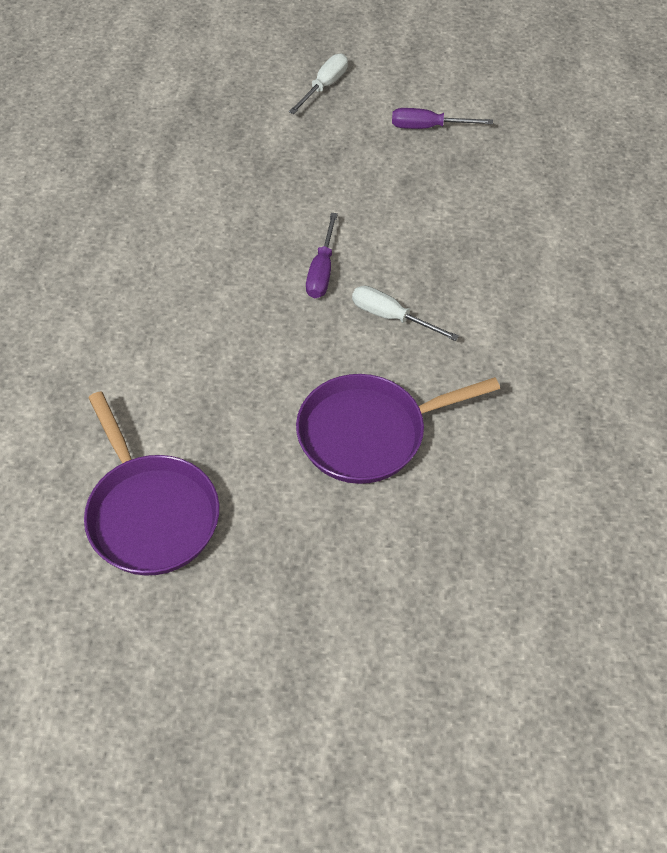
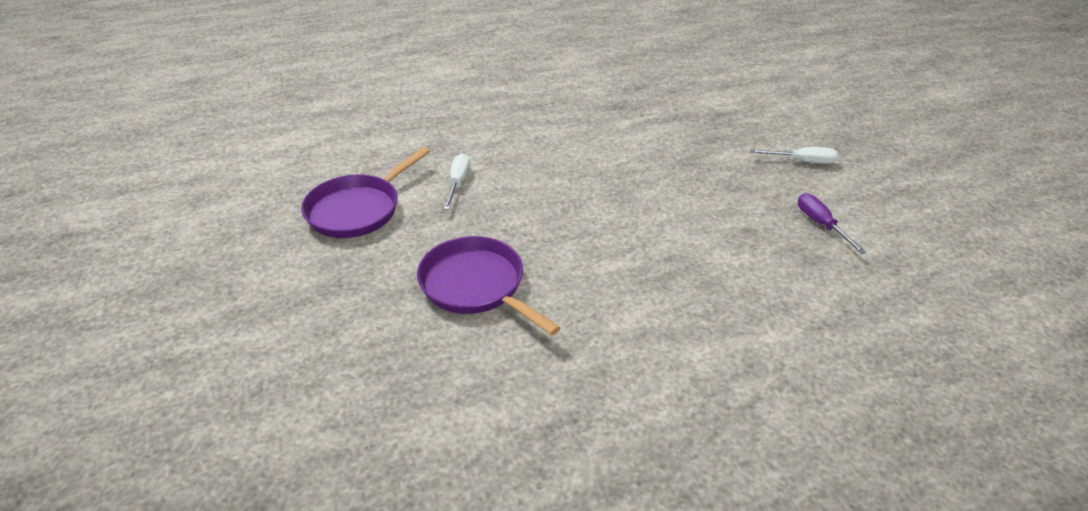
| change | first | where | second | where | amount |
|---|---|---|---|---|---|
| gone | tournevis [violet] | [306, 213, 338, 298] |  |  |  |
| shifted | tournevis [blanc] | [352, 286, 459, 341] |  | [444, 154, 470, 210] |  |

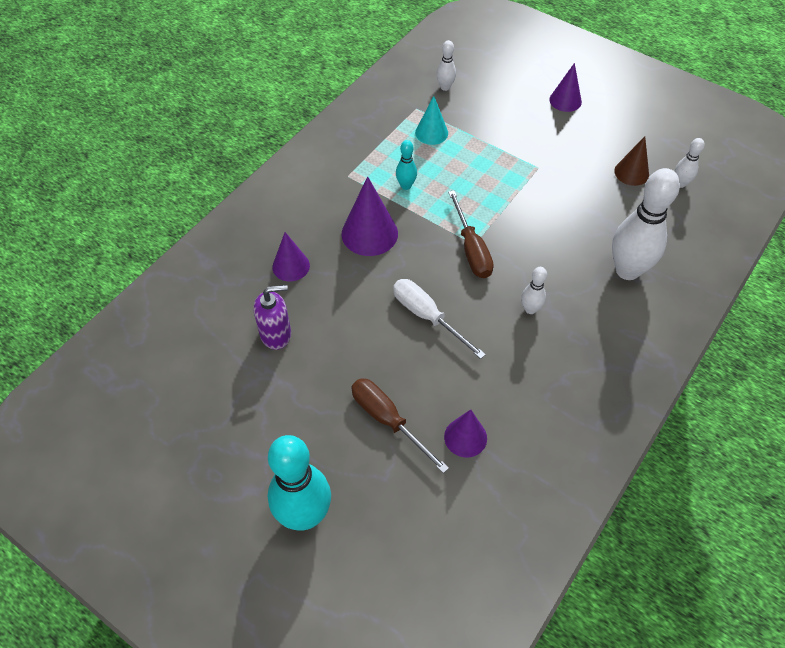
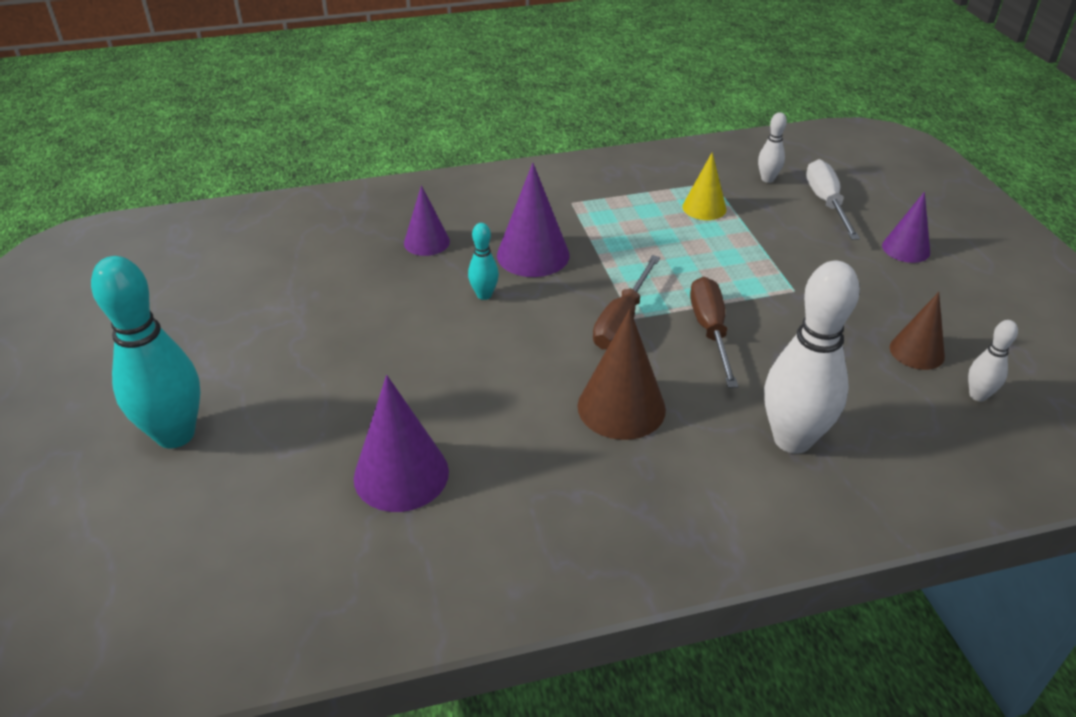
| change | first | where | second | where | amount |
|---|---|---|---|---|---|
| repainted | cône [turquoise] | [415, 96, 448, 145] | cône [jaune] | [682, 152, 726, 220] |  |
| shifted | quille [turquoise] | [396, 140, 417, 190] |  | [468, 223, 499, 300] |  |
| swapped | quille [blanc] | [521, 267, 547, 314] | cône [marron] | [577, 309, 666, 440] |  |
| shifted | tournevis [blanc] | [393, 279, 486, 359] |  | [806, 159, 860, 240] |  |
| gone | distributeur de savon [violet] | [254, 285, 291, 350] |  |  |  |
| shifted | tournevis [marron] | [351, 378, 449, 473] |  | [690, 277, 738, 388] |  |
| scaled | cône [violet] | [444, 409, 487, 457] |  | [354, 375, 449, 512] | x1.56 |

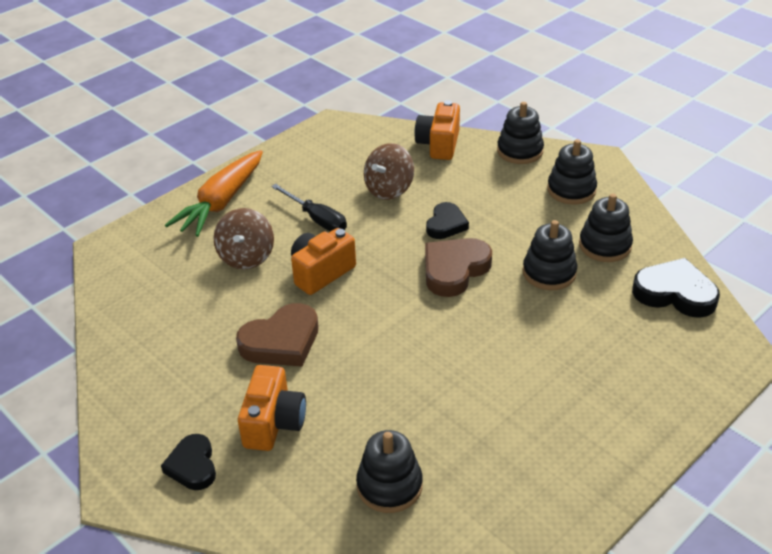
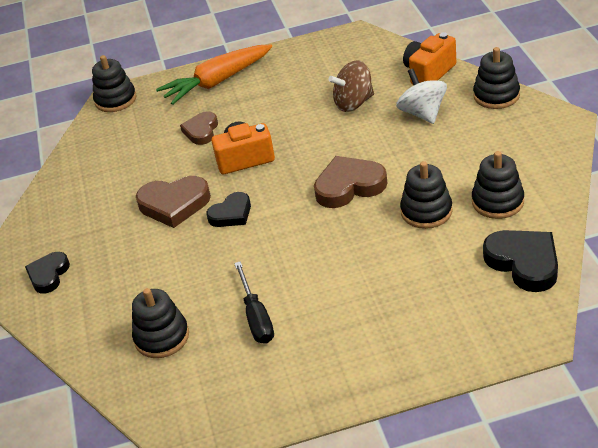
| change | first | where | second | where | amount |
|---|---|---|---|---|---|
| shifted | jouet à empiler [noir] | [547, 139, 597, 205] |  | [92, 55, 136, 112] |  |
| shifted | tournevis [noir] | [271, 184, 347, 232] |  | [234, 261, 274, 344] |  |
| shifted | cœur [noir] | [426, 202, 469, 239] |  | [206, 192, 251, 227] |  |
| swapped | toupie [marron] | [214, 208, 274, 269] | cœur [marron] | [180, 111, 218, 145] |  |
| gone | appareil photo [orange] | [238, 365, 306, 451] |  |  |  |
| new |  |  | toupie [blanc] | [396, 69, 447, 124] |  |

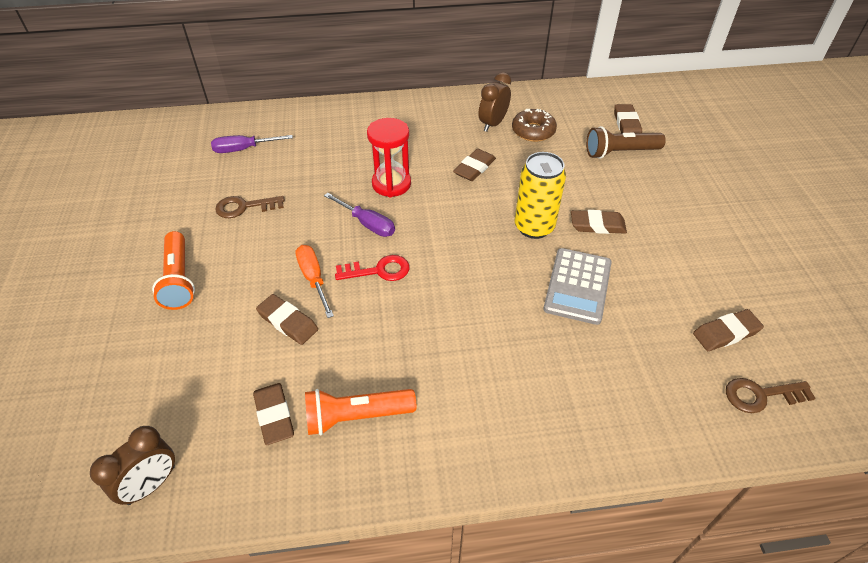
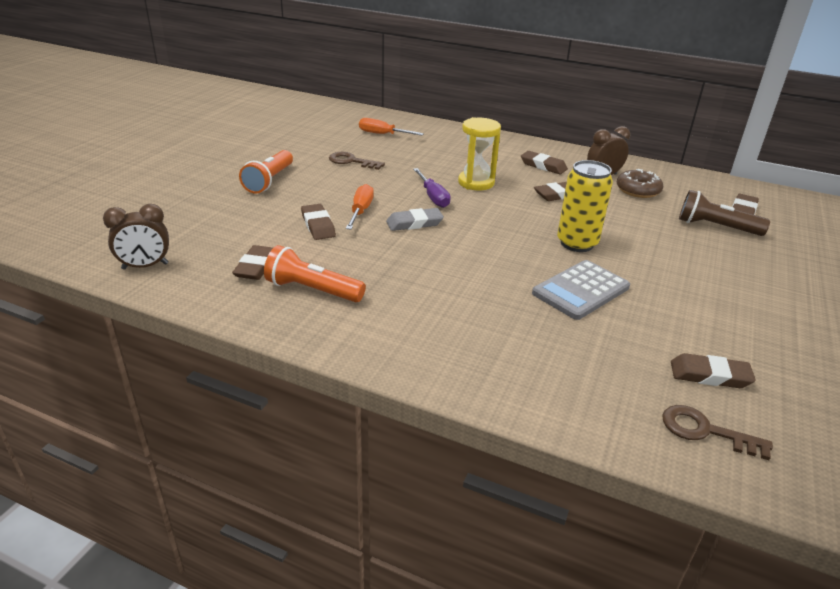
| change | first | where | second | where | amount |
|---|---|---|---|---|---|
| repainted | sablier [rouge] | [367, 118, 411, 197] | sablier [jaune] | [458, 117, 501, 190] |  |
| repainted | tournevis [violet] | [211, 135, 293, 153] | tournevis [orange] | [359, 118, 424, 135] |  |
| shifted | gomme [marron] | [571, 210, 627, 234] |  | [521, 151, 568, 174] |  |
| swapped | clé [rouge] | [335, 255, 409, 281] | gomme [gris] | [386, 208, 444, 231] |  |

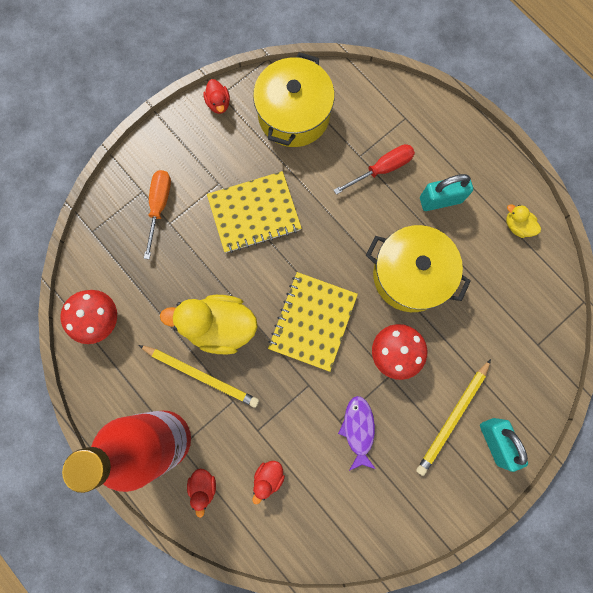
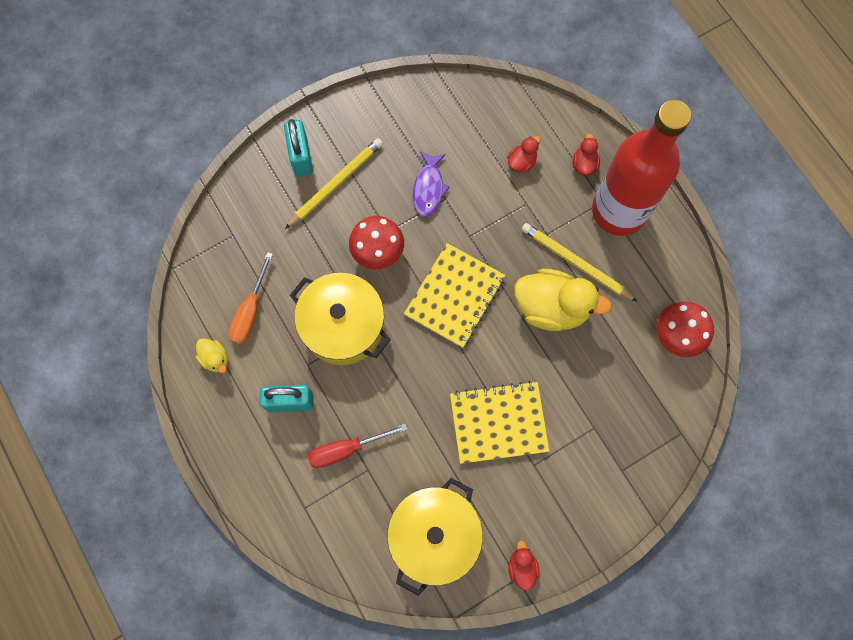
| change | first | where | second | where | amount |
|---|---|---|---|---|---|
| shifted | tournevis [orange] | [144, 170, 171, 259] |  | [228, 252, 273, 345] |  |

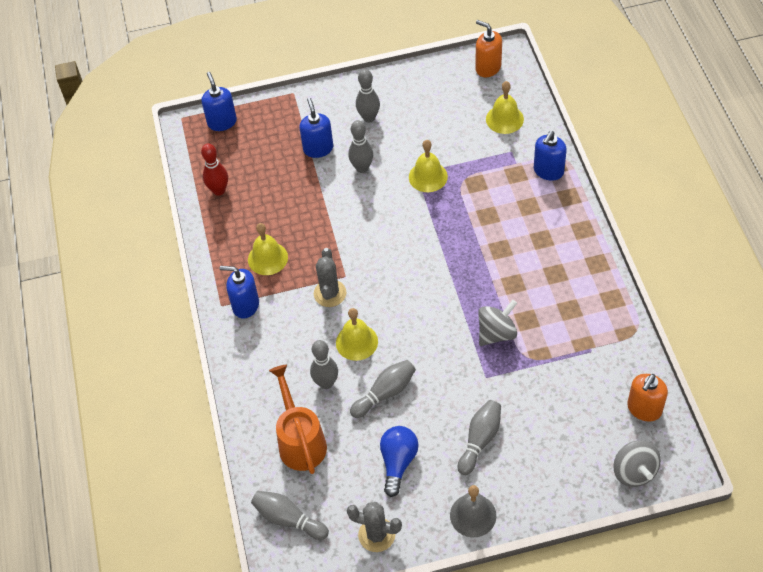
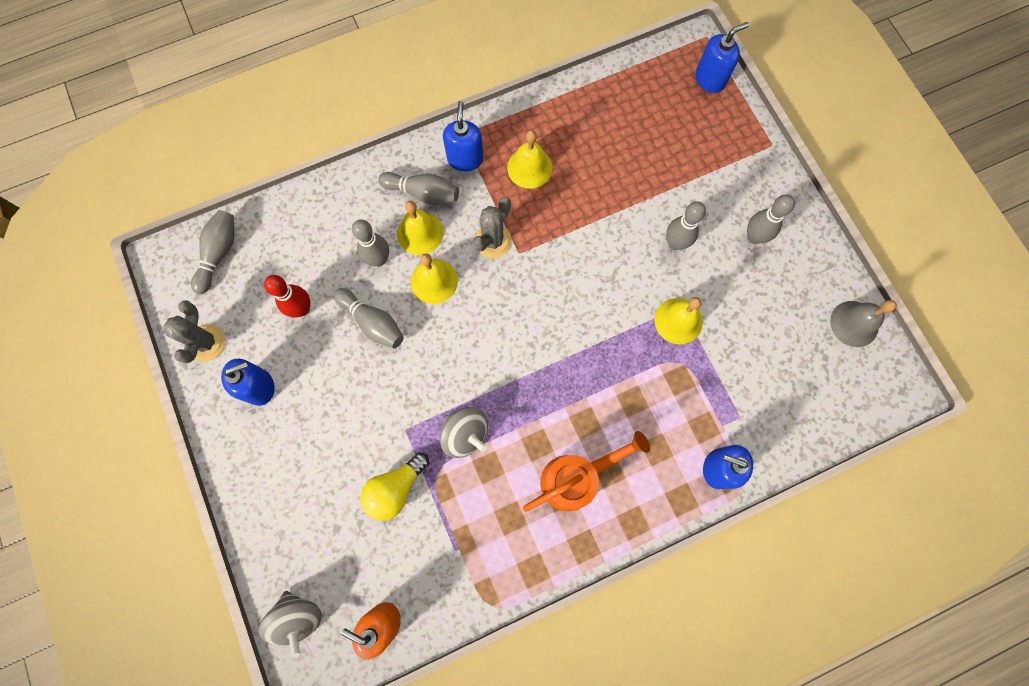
| change | first | where | second | where | amount |
|---|---|---|---|---|---|
| gone | distributeur de savon [orange] | [475, 20, 502, 77] |  |  |  |
| shifted | cloche [jaune] | [486, 81, 524, 134] |  | [397, 201, 443, 255] |  |
| shifted | distributeur de savon [bleu] | [299, 98, 333, 158] |  | [221, 359, 275, 406] |  |
| shifted | quille [rouge] | [201, 143, 228, 196] |  | [264, 275, 310, 318] |  |
| rotated | cactus [gris] | [314, 248, 346, 307] |  | [472, 197, 512, 258] | 45 degrees counterclockwise |
| shifted | arrosoir [orange] | [269, 365, 327, 474] |  | [523, 431, 650, 512] |  |
| shifted | quille [gris] | [458, 400, 501, 475] |  | [378, 172, 459, 205] |  |
| gone | ampoule [bleu] | [380, 426, 419, 497] |  |  |  |
| rotated | toupie [gris] | [613, 440, 661, 487] |  | [259, 591, 322, 658] | 90 degrees counterclockwise |
| shifted | cloche [gris] | [450, 485, 496, 537] |  | [830, 300, 897, 347] |  |
| new |  |  | ampoule [jaune] | [360, 452, 429, 521] |  |

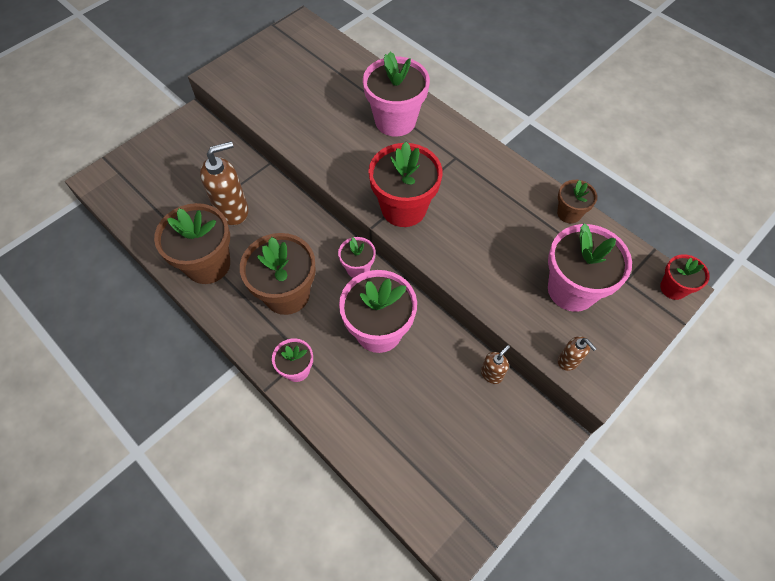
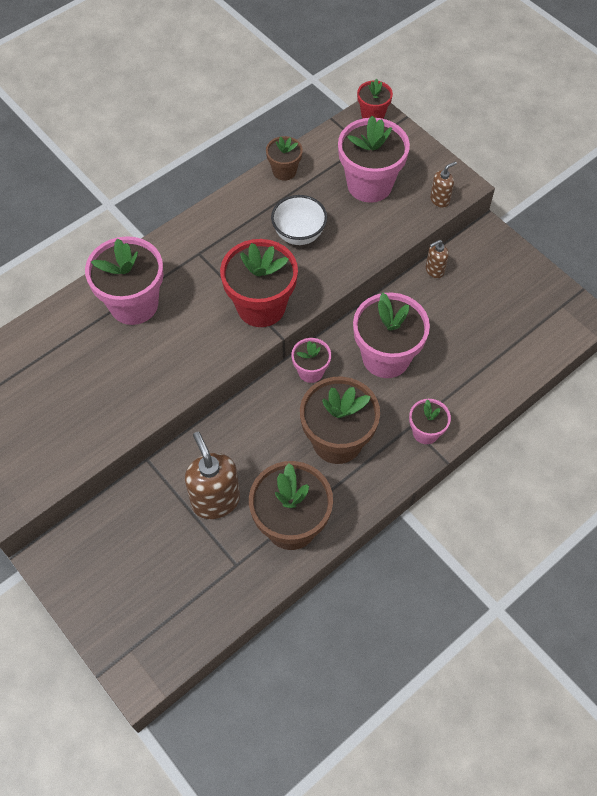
| change | first | where | second | where | amount |
|---|---|---|---|---|---|
| rotated | distributeur de savon [marron] | [481, 345, 510, 384] |  | [426, 240, 449, 278] | 75 degrees counterclockwise |
| new |  |  | bol [blanc] | [271, 195, 327, 245] |  |

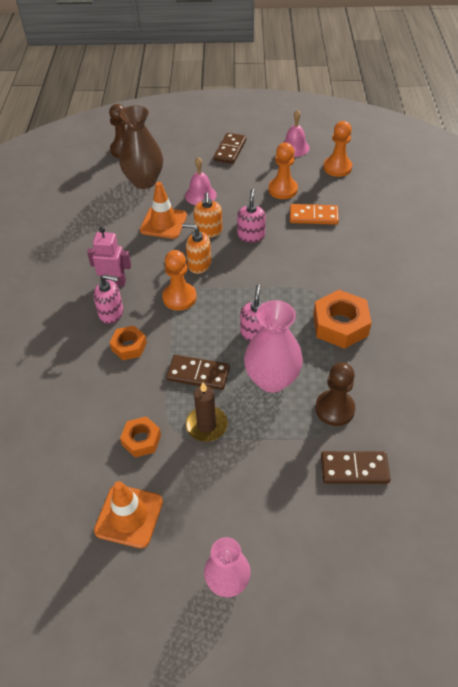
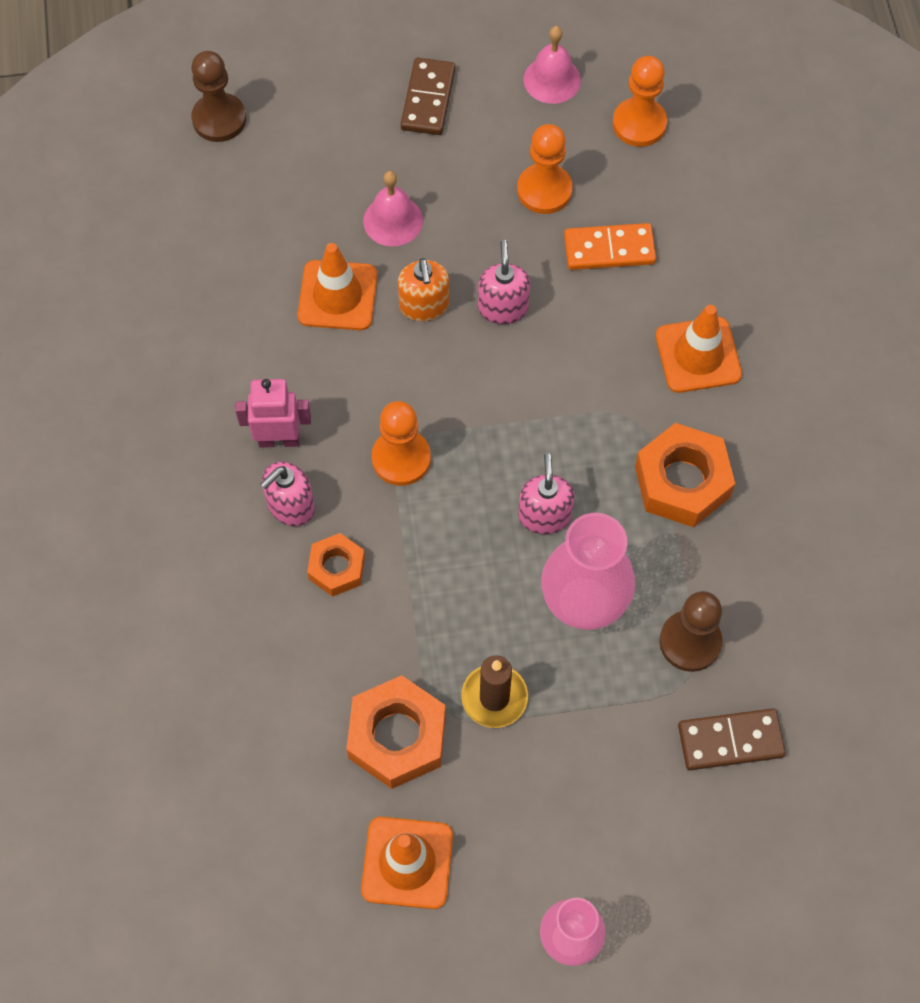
| change | first | where | second | where | amount |
|---|---|---|---|---|---|
| gone | vase [marron] | [119, 105, 163, 189] |  |  |  |
| gone | distributeur de savon [orange] | [182, 223, 211, 274] |  |  |  |
| rotated | distributeur de savon [rose] | [93, 274, 123, 324] |  | [260, 462, 315, 526] | 135 degrees clockwise |
| gone | domino [marron] | [166, 355, 230, 390] |  |  |  |
| scaled | écrou [orange] | [120, 417, 161, 458] |  | [346, 675, 446, 789] | x1.69 |
| new |  |  | cône de chantier [orange] | [655, 305, 742, 393] |  |

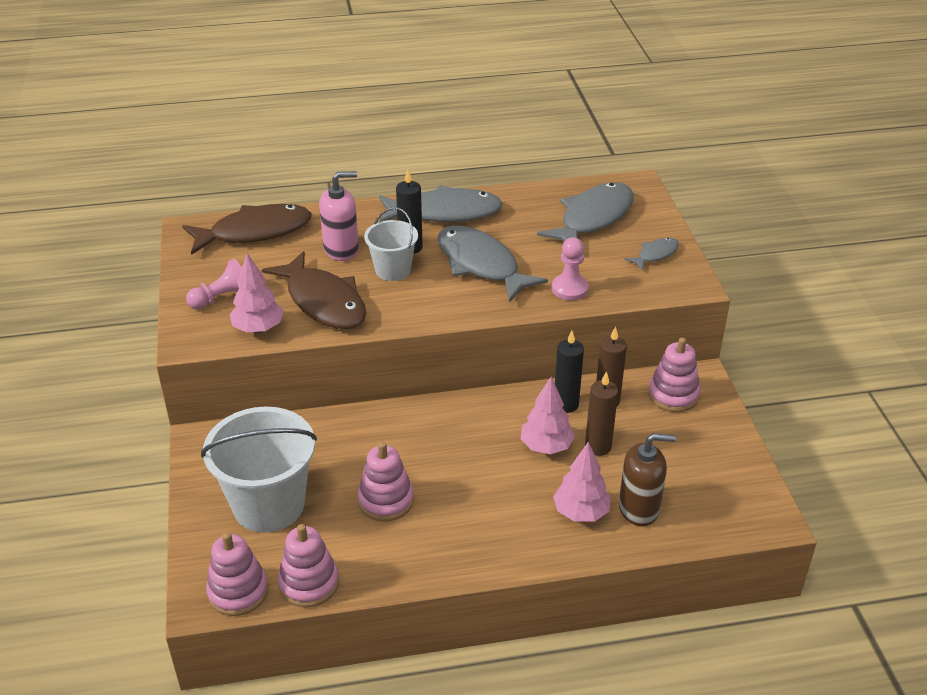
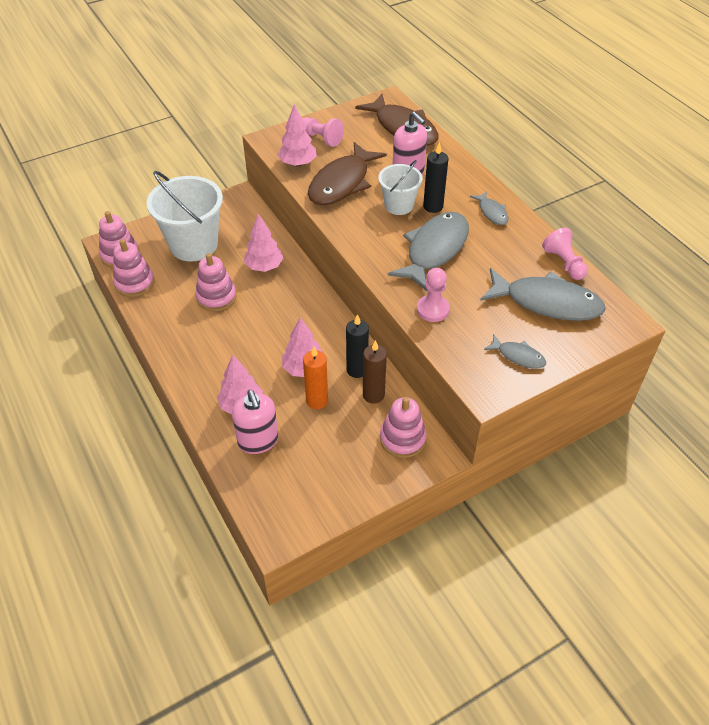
| change | first | where | second | where | amount |
|---|---|---|---|---|---|
| scaled | poisson [gris] | [379, 185, 503, 222] |  | [470, 191, 509, 225] | x0.48 |
| repainted | bougie [marron] | [585, 372, 618, 456] | bougie [orange] | [303, 347, 328, 409] |  |
| repainted | distributeur de savon [marron] | [619, 433, 676, 526] | distributeur de savon [rose] | [232, 390, 278, 454] |  |
| new |  |  | arbre [rose] | [244, 214, 283, 272] |  |
| new |  |  | pion [rose] | [542, 228, 588, 280] |  |

